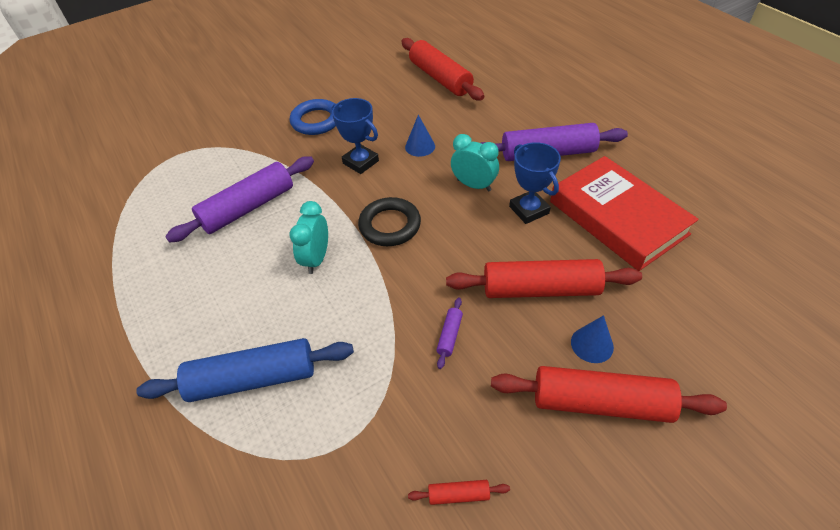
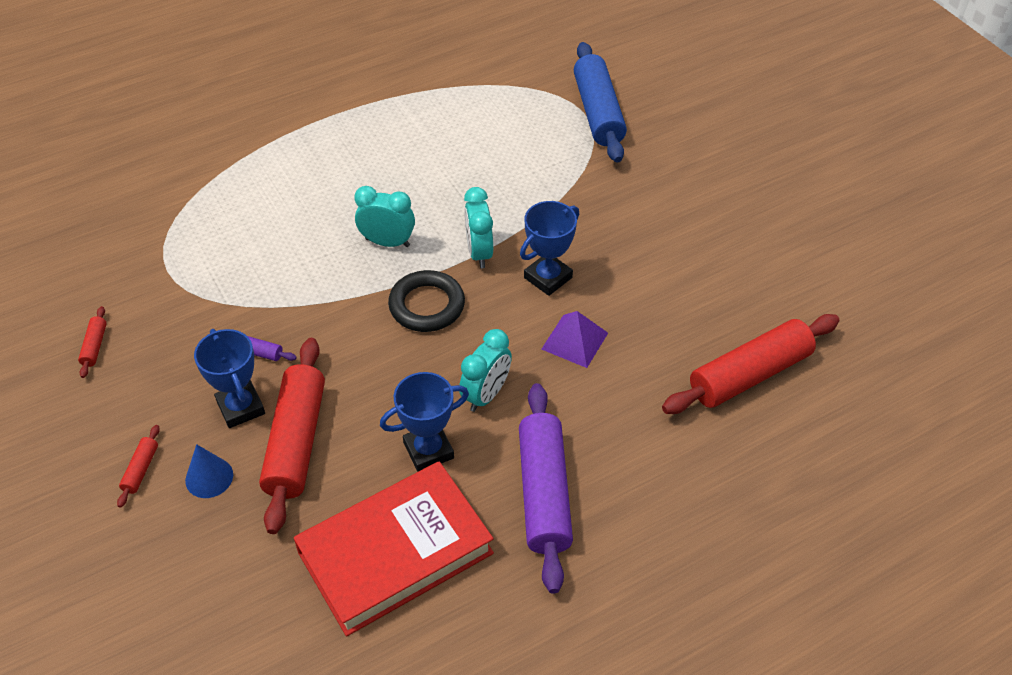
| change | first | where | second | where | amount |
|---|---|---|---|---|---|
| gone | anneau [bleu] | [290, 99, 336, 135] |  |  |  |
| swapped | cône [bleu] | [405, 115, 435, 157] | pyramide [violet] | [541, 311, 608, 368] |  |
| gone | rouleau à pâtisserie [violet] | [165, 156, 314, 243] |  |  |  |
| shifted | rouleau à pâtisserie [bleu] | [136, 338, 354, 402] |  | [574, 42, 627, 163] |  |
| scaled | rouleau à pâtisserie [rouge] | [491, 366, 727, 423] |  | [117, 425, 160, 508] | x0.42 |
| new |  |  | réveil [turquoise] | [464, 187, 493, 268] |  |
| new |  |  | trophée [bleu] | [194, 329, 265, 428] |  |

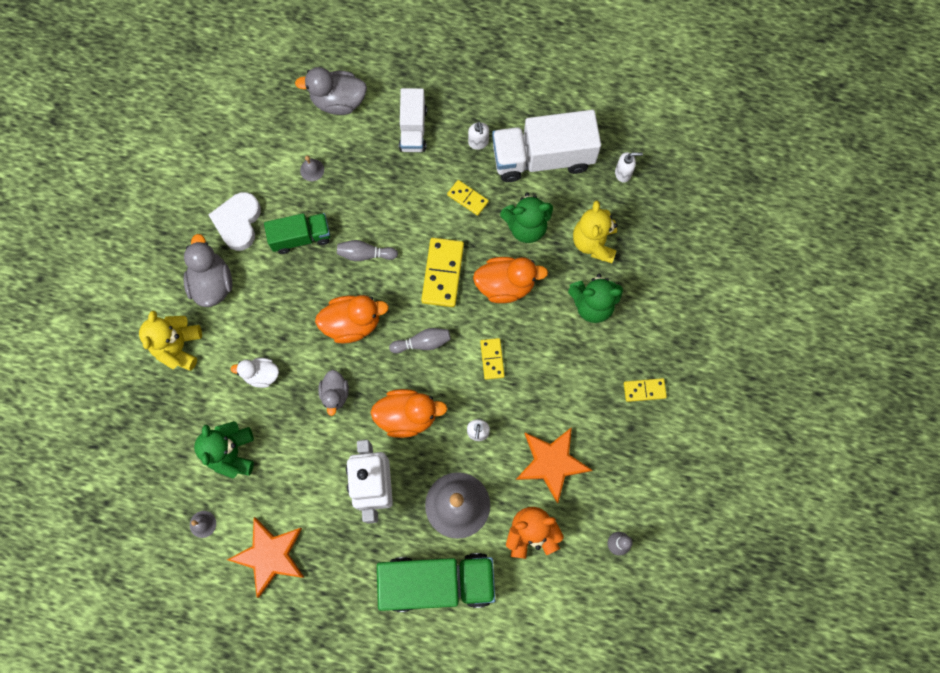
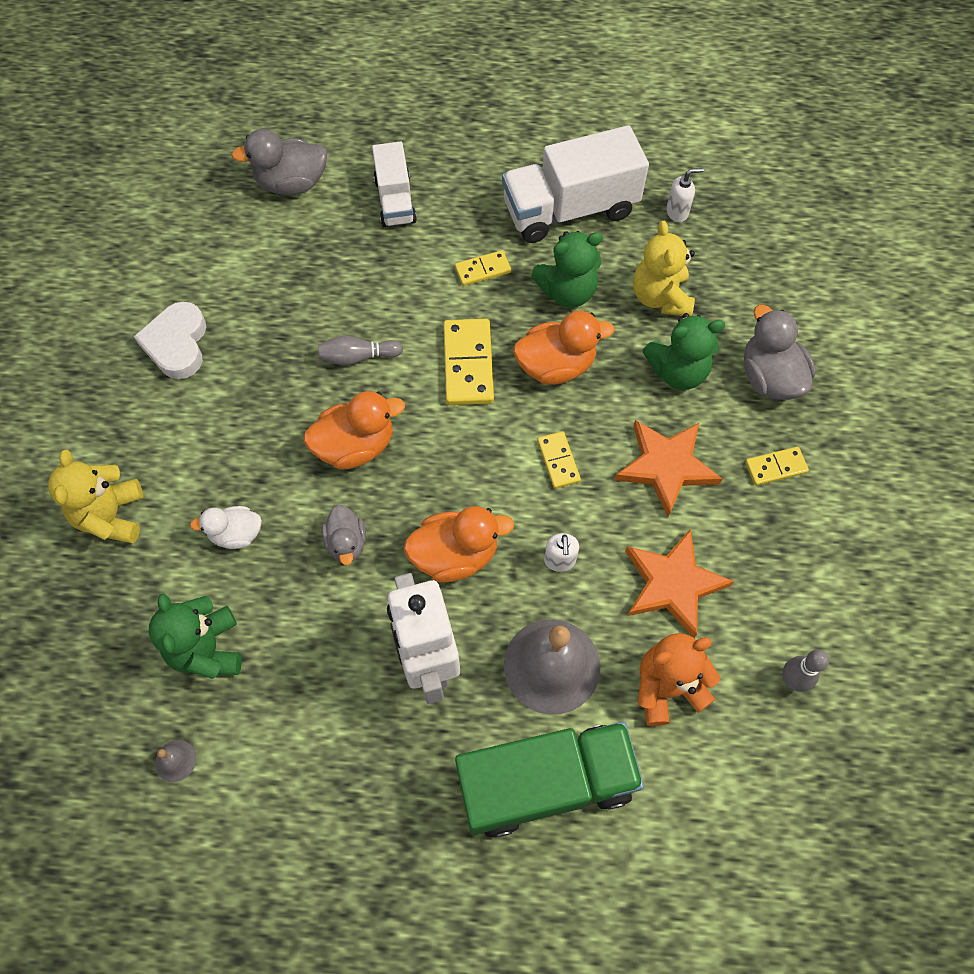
| change | first | where | second | where | amount |
|---|---|---|---|---|---|
| gone | distributeur de savon [blanc] | [468, 121, 489, 150] |  |  |  |
| gone | cloche [gris] | [300, 156, 324, 181] |  |  |  |
| rotated | domino [jaune] | [447, 180, 489, 216] |  | [455, 250, 511, 286] | 45 degrees counterclockwise |
| gone | camion [vert] | [264, 213, 330, 254] |  |  |  |
| shifted | canard [gris] | [183, 234, 232, 307] |  | [744, 305, 816, 400] |  |
| gone | quille [gris] | [389, 328, 451, 353] |  |  |  |
| shifted | étoile [orange] | [227, 517, 305, 598] |  | [614, 420, 722, 517] |  |

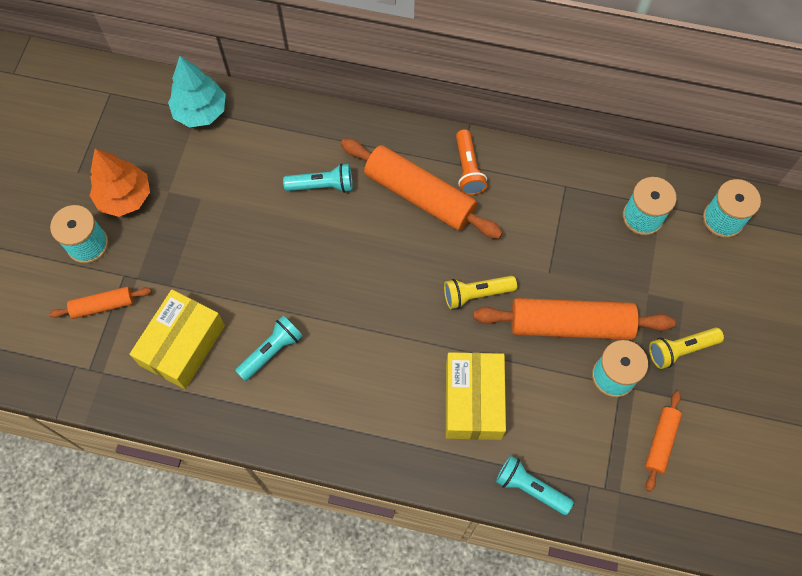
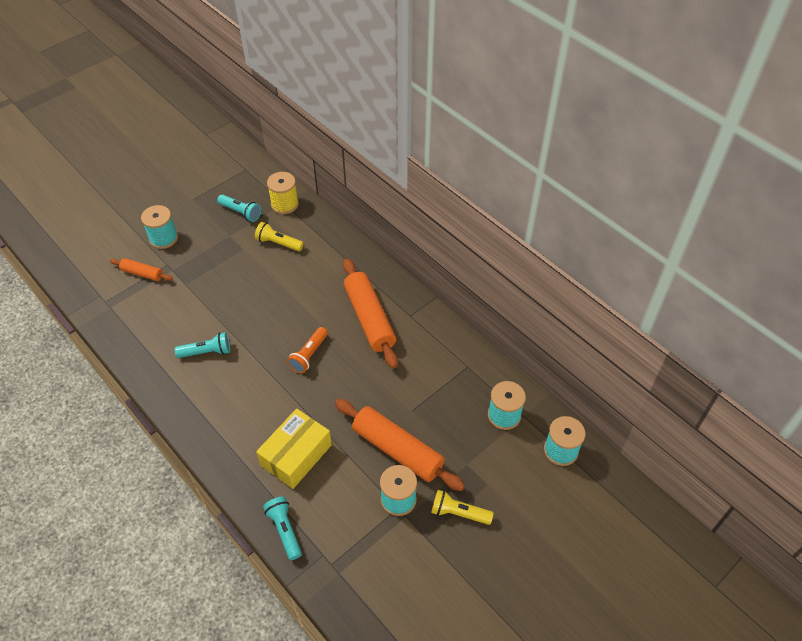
| change | first | where | second | where | amount |
|---|---|---|---|---|---|
| swapped | arbre [turquoise] | [168, 56, 226, 127] | bobine [jaune] | [267, 172, 299, 214] |  |
| shifted | lampe de poche [orange] | [456, 129, 487, 195] |  | [287, 327, 328, 374] |  |
| gone | arbre [orange] | [90, 149, 150, 217] |  |  |  |
| shifted | lampe de poche [turquoise] | [283, 163, 353, 193] |  | [217, 194, 261, 222] |  |
| shifted | lampe de poche [jaune] | [444, 276, 517, 309] |  | [255, 222, 304, 251] |  |
| gone | boîte [jaune] | [129, 290, 225, 389] |  |  |  |
| gone | rouleau à pâtisserie [orange] | [645, 391, 682, 492] |  |  |  |

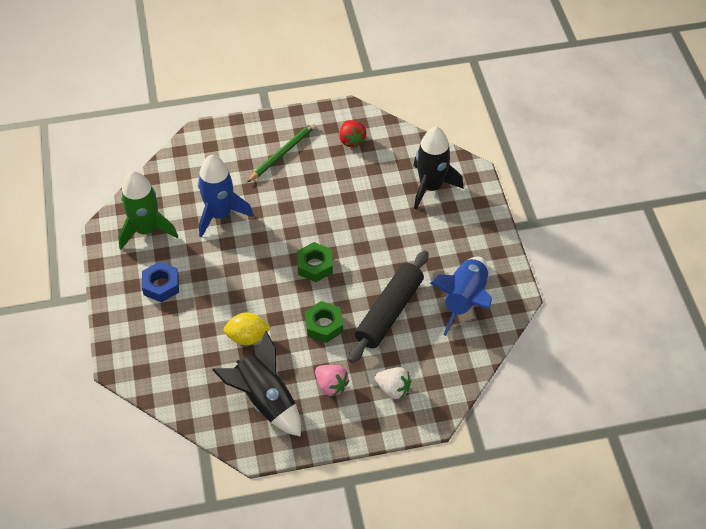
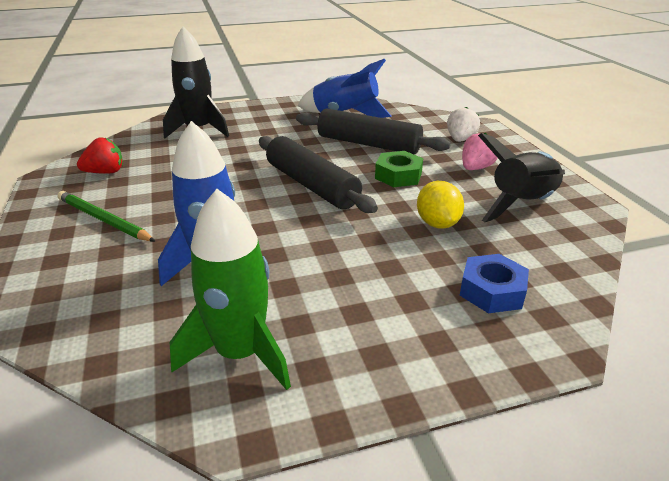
| change | first | where | second | where | amount |
|---|---|---|---|---|---|
| swapped | écrou [vert] | [297, 242, 333, 282] | rouleau à pâtisserie [noir] | [259, 136, 378, 213] |  |
| shifted | écrou [bleu] | [142, 262, 179, 302] |  | [460, 254, 529, 313] |  |

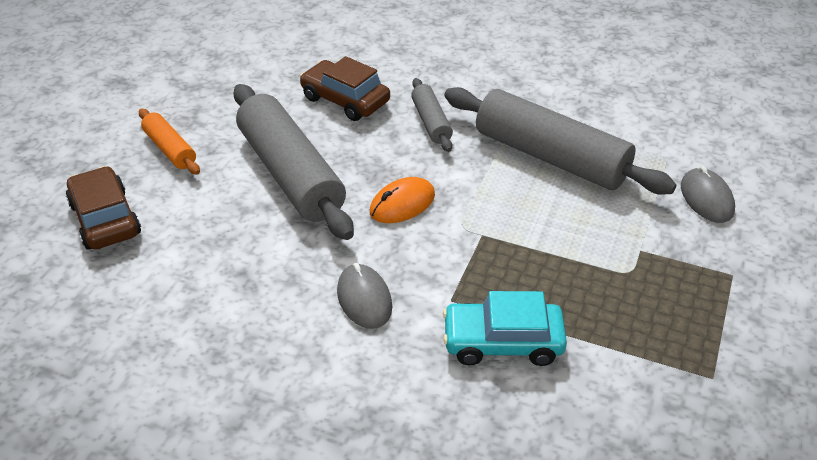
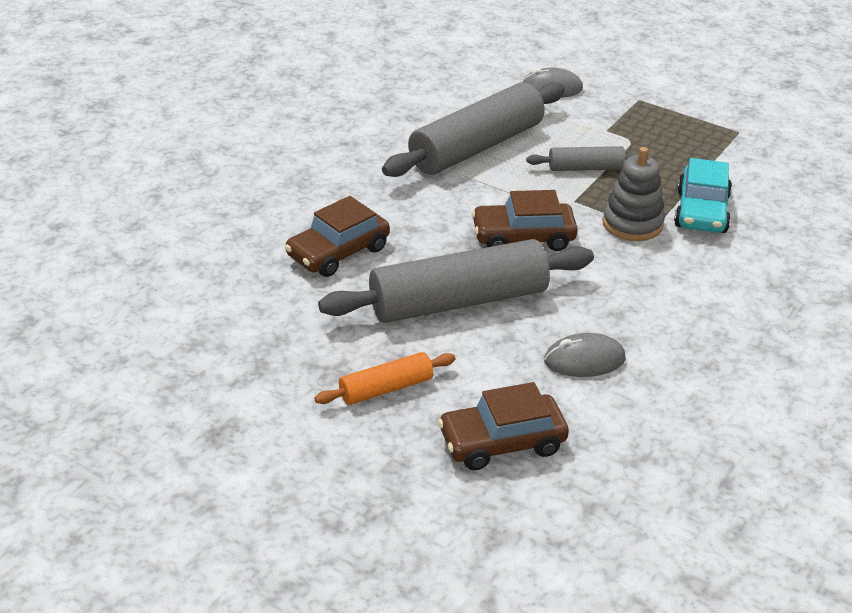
| change | first | where | second | where | amount |
|---|---|---|---|---|---|
| shifted | rouleau à pâtisserie [gris] | [411, 78, 453, 152] |  | [526, 146, 639, 171] |  |
| swapped | souris [orange] | [370, 177, 435, 223] | voiture [marron] | [472, 190, 578, 251] |  |
| shifted | souris [gris] | [337, 263, 392, 329] |  | [544, 333, 626, 377] |  |
| new |  |  | jouet à empiler [gris] | [602, 147, 665, 241] |  |

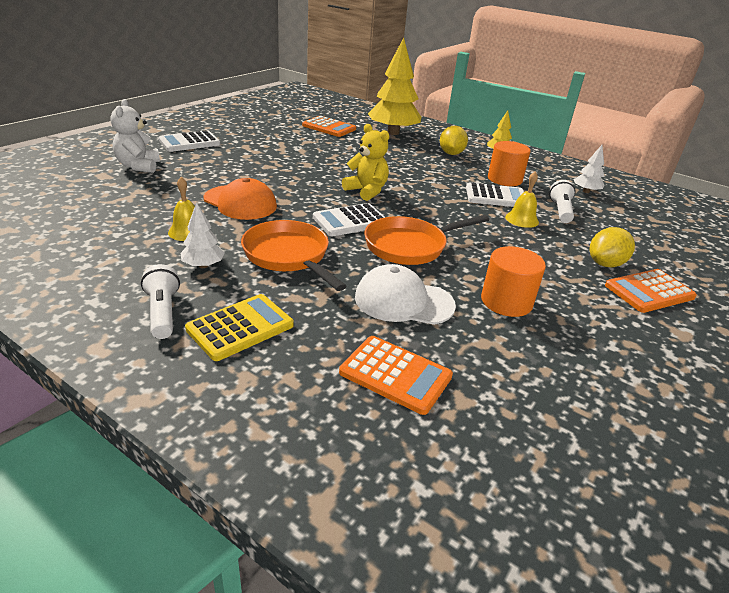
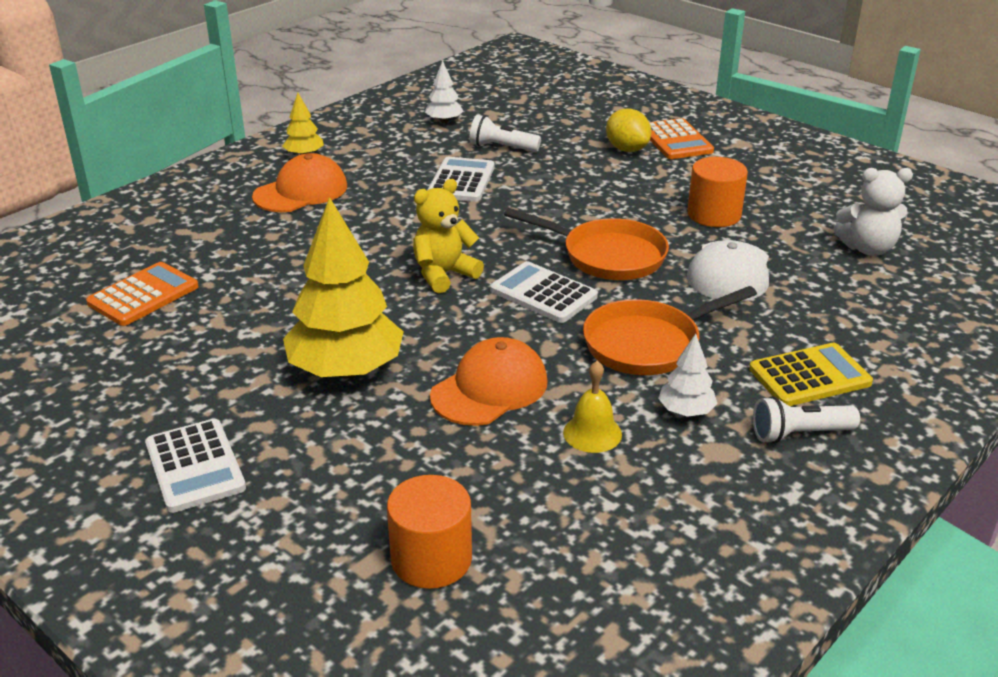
| change | first | where | second | where | amount |
|---|---|---|---|---|---|
| shifted | arbre [jaune] | [368, 37, 421, 135] |  | [283, 197, 404, 378] |  |
| shifted | ours en peluche [blanc] | [110, 99, 160, 173] |  | [834, 168, 913, 256] |  |
| swapped | citron [jaune] | [440, 126, 468, 155] | casquette [orange] | [252, 153, 347, 212] |  |
| shifted | cylindre [orange] | [488, 141, 531, 186] |  | [387, 475, 472, 589] |  |
| gone | cloche [jaune] | [505, 172, 539, 228] |  |  |  |
| rotated | calculatrice [blanc] | [313, 203, 385, 236] |  | [490, 261, 598, 323] | 150 degrees clockwise |
| rotated | poêle [orange] | [364, 215, 489, 265] |  | [504, 208, 669, 280] | 45 degrees counterclockwise |
| rotated | calculatrice [jaune] | [185, 294, 294, 361] |  | [749, 343, 873, 406] | 105 degrees clockwise |
| gone | calculatrice [orange] | [339, 336, 453, 415] |  |  |  |

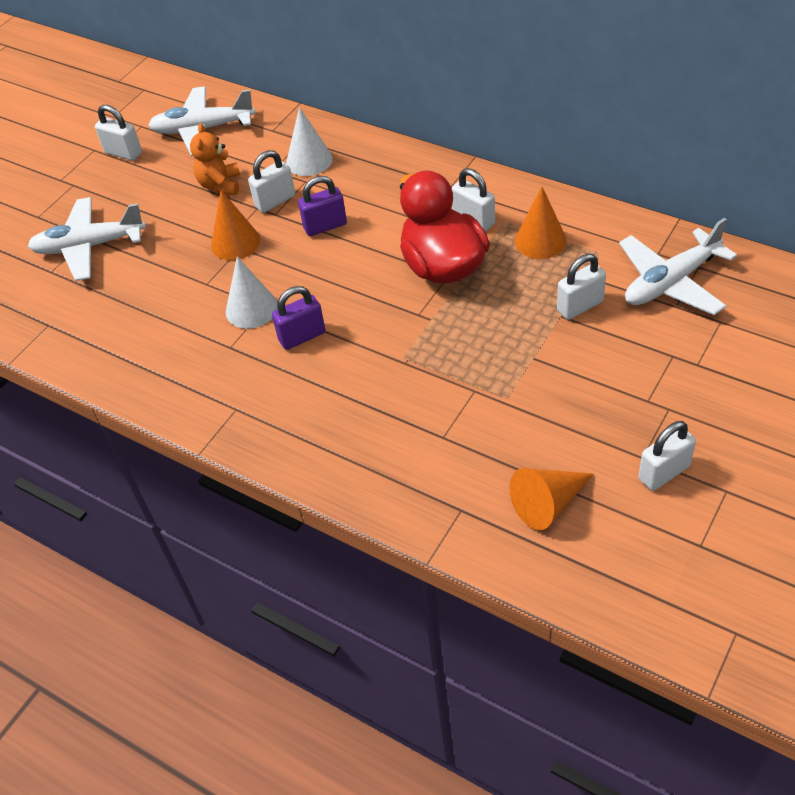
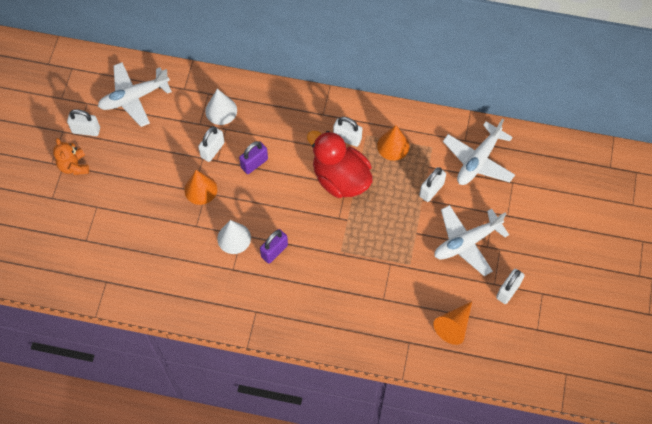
| change | first | where | second | where | amount |
|---|---|---|---|---|---|
| shifted | ours en peluche [orange] | [190, 123, 240, 195] |  | [53, 138, 89, 175] |  |
| shifted | avion [blanc] | [28, 197, 146, 281] |  | [434, 205, 509, 276] |  |

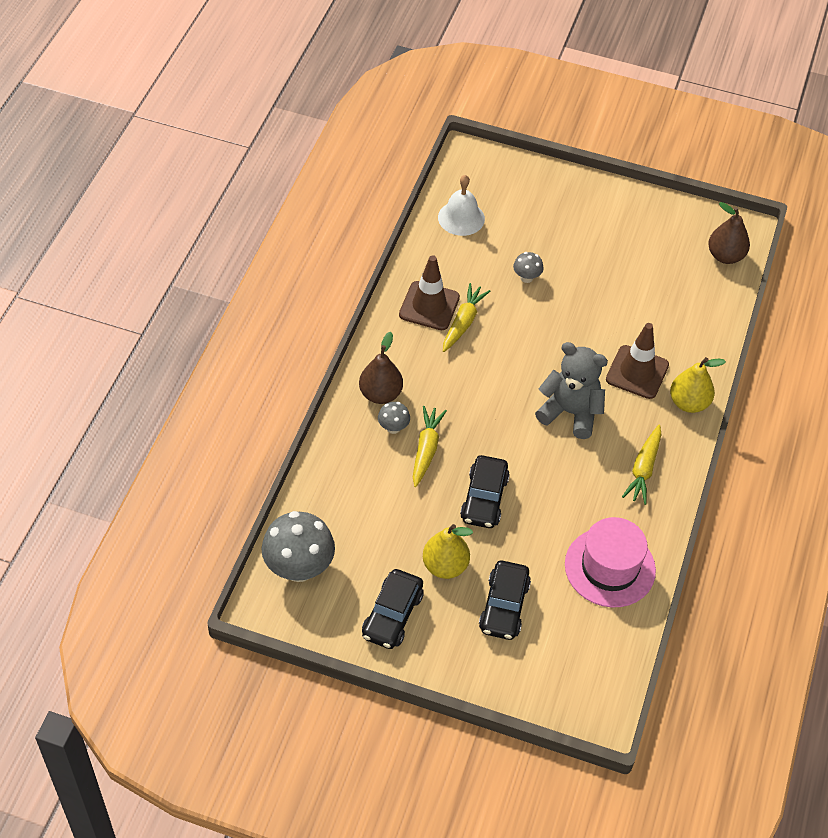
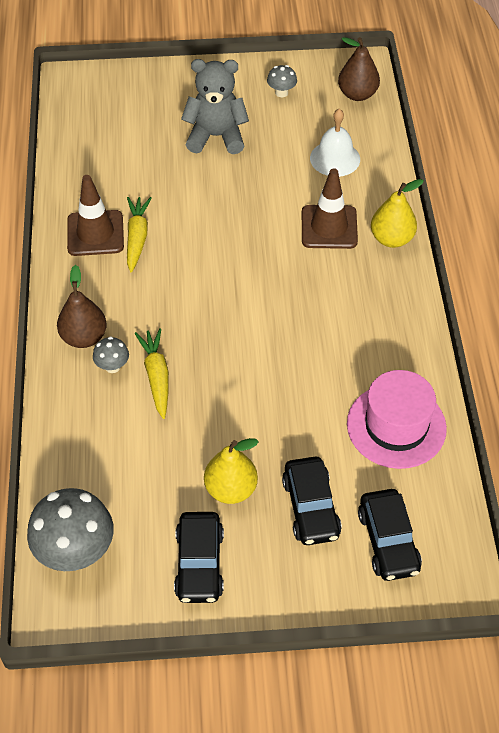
| change | first | where | second | where | amount |
|---|---|---|---|---|---|
| shifted | cloche [blanc] | [438, 175, 485, 236] |  | [310, 109, 360, 177] |  |
| shifted | champignon [gris] | [513, 252, 544, 283] |  | [267, 65, 297, 97] |  |
| shifted | ours en peluche [gris] | [535, 342, 608, 439] |  | [181, 59, 249, 154] |  |
| gone | carotte [jaune] | [622, 425, 662, 505] |  |  |  |
| shifted | voiture [noir] | [460, 455, 510, 528] |  | [358, 489, 422, 581] |  |

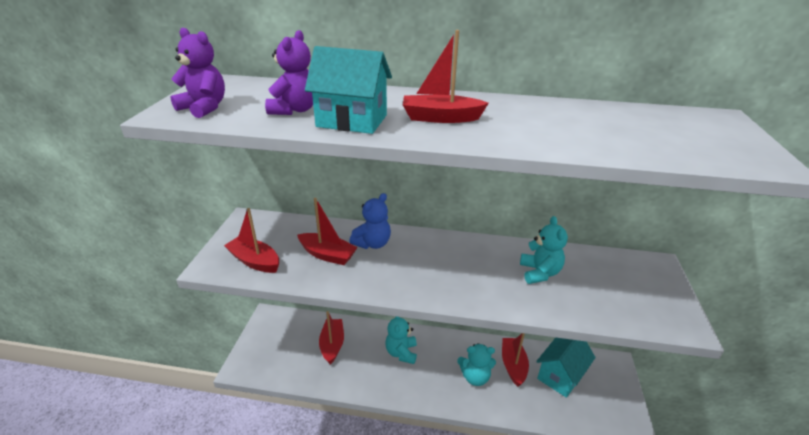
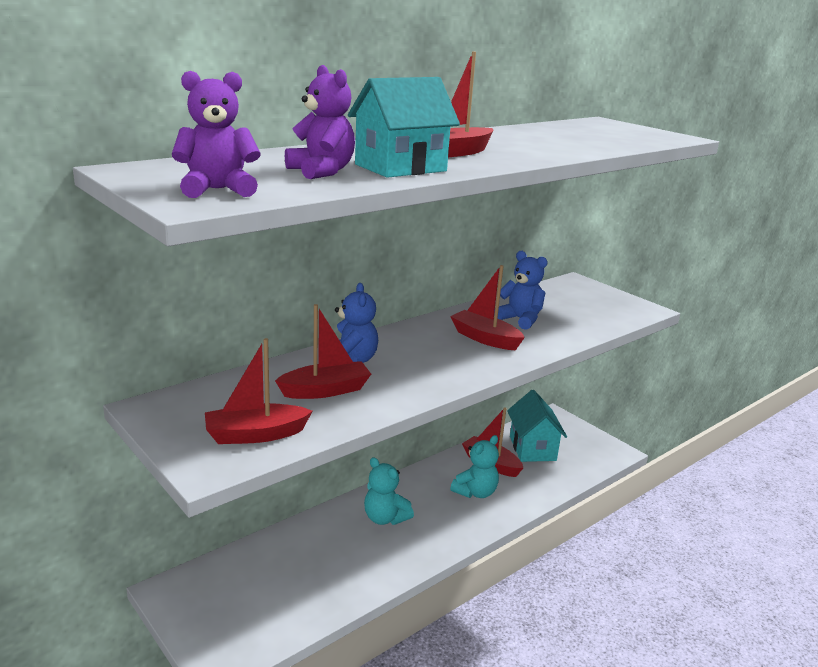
| change | first | where | second | where | amount |
|---|---|---|---|---|---|
| repainted | ours en peluche [turquoise] | [520, 216, 568, 284] | ours en peluche [bleu] | [494, 251, 548, 330] |  |
| shifted | bateau [rouge] | [319, 311, 344, 364] |  | [450, 265, 525, 350] |  |

